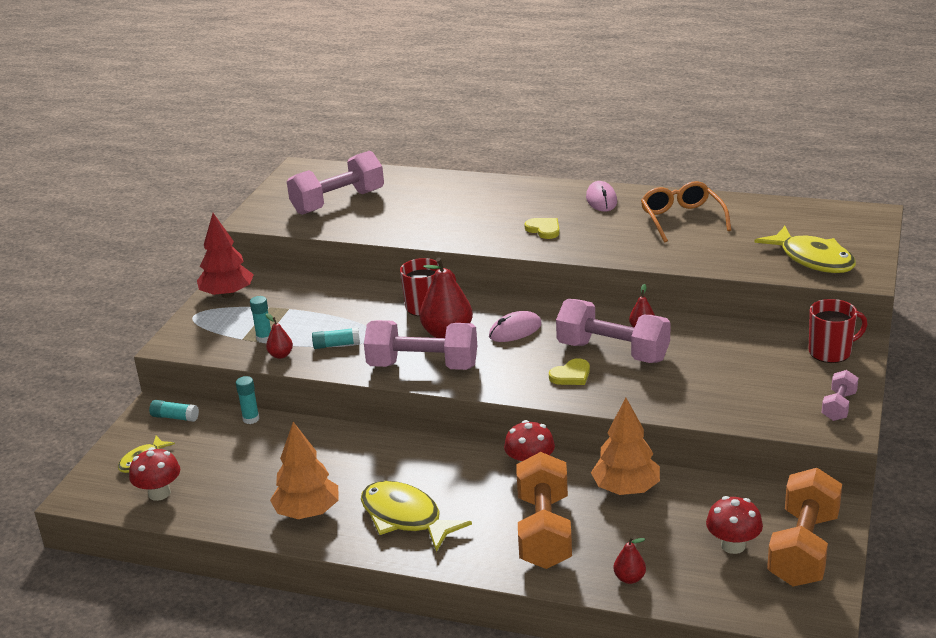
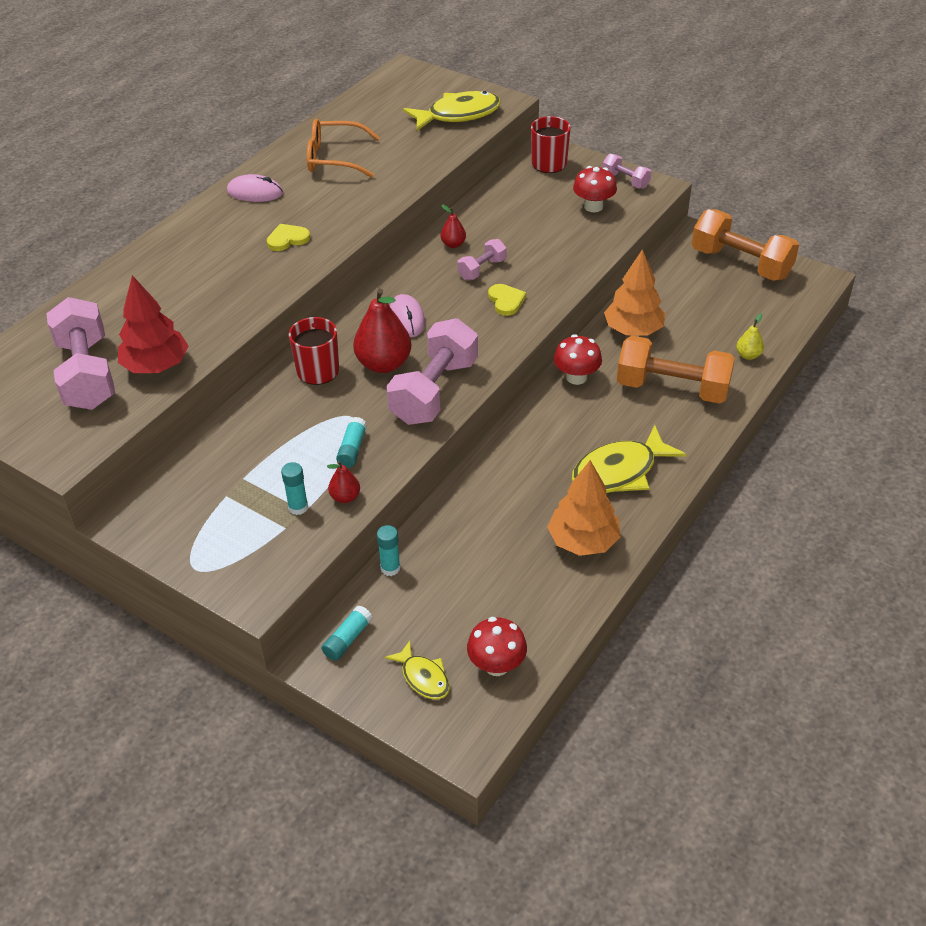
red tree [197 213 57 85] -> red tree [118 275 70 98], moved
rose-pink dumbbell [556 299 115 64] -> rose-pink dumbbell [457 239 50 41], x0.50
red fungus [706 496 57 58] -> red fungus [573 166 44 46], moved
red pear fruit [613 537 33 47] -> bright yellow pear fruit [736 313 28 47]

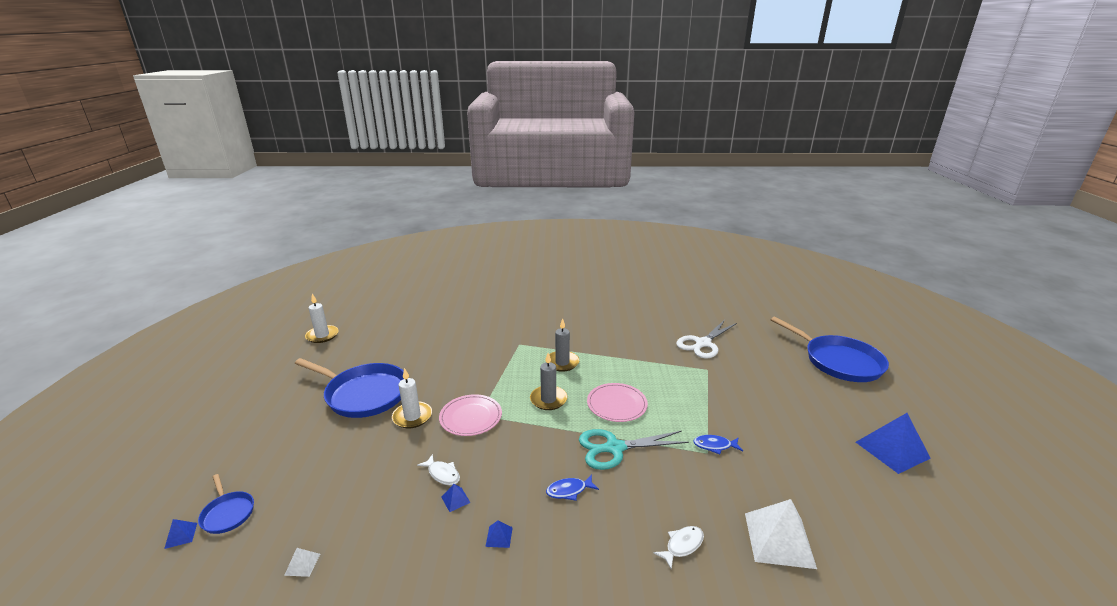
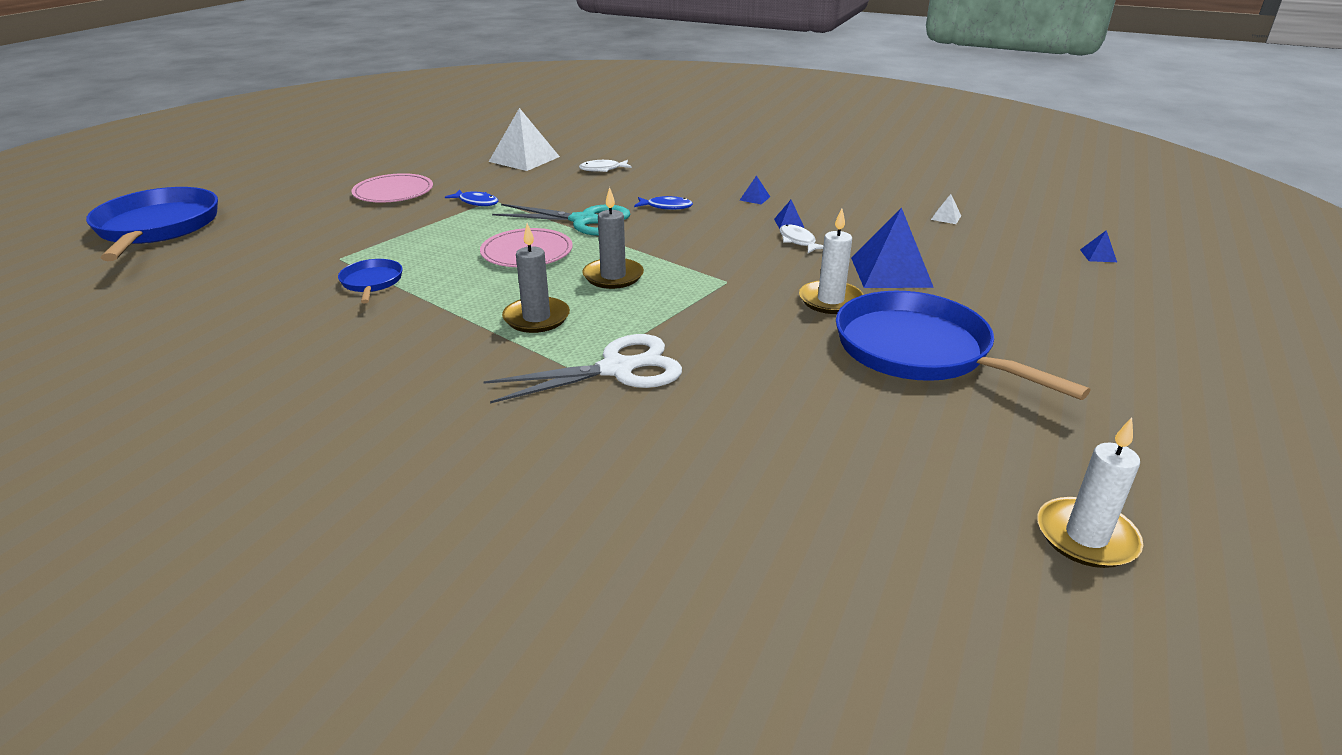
royal blue frying pan [198 474 56 60] -> royal blue frying pan [338 259 65 44], moved
rose-pink flat dish [439 394 63 42] -> rose-pink flat dish [351 173 82 30], moved
pure white shears [676 320 61 39] -> pure white shears [483 334 199 70], moved
royal blue pyramid shape [856 413 75 61] -> royal blue pyramid shape [851 207 83 81], moved

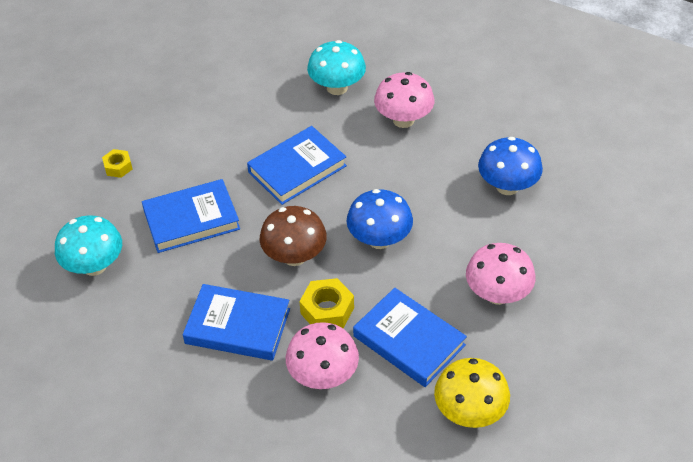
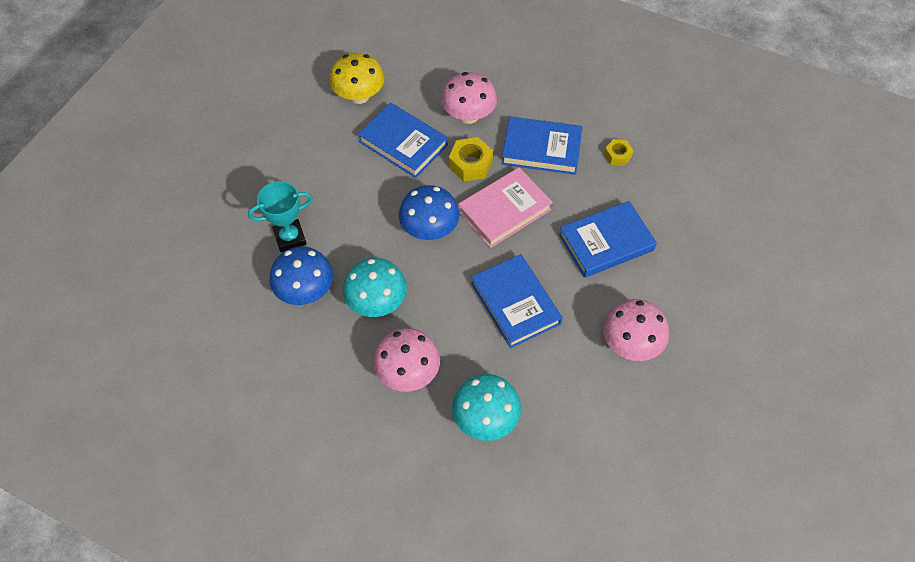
none -> teal trophy [248 181 65 71]
teal fungus [55 215 67 61] -> teal fungus [343 258 64 59], moved
brown fungus [260 206 67 60] -> rose-pink book [458 167 95 81]
royal blue book [247 126 100 79] -> royal blue book [471 254 91 94], 75 degrees counterclockwise
rose-pink fungus [466 243 70 62] -> rose-pink fungus [603 299 66 62], moved
bright yellow nut [102 149 30 29] -> bright yellow nut [604 139 29 27], moved

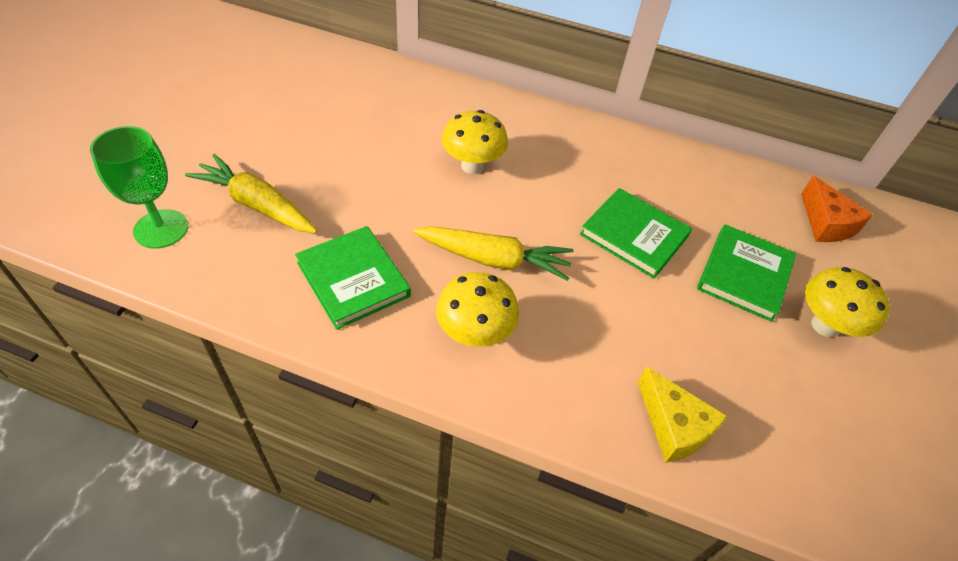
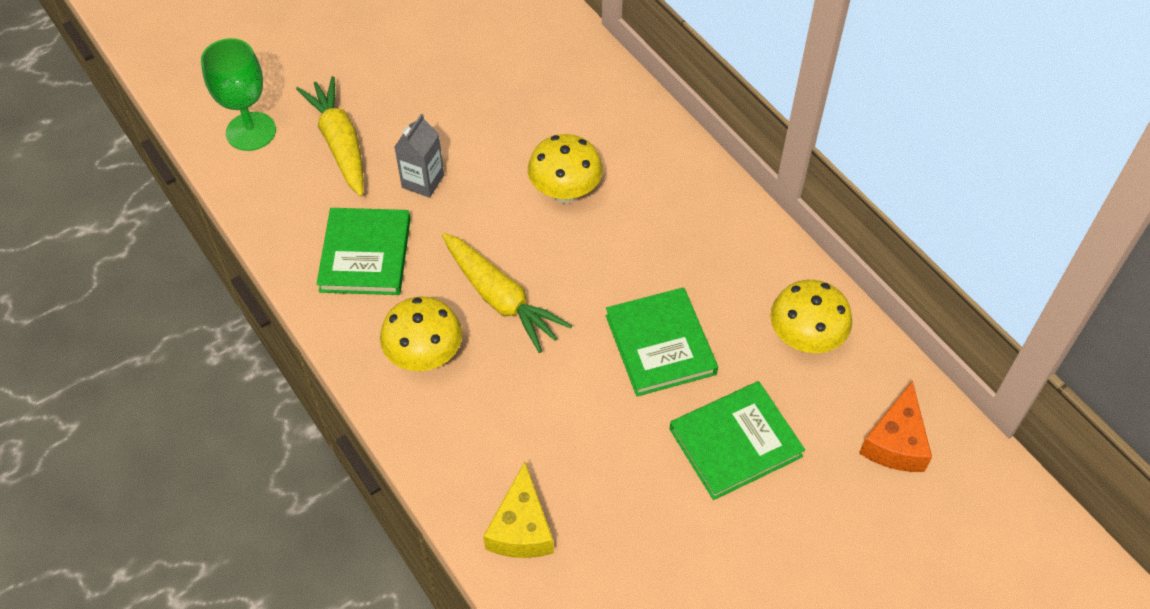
none -> gray milk carton [395 114 49 84]
bright yellow fungus [805 267 85 70] -> bright yellow fungus [770 280 82 73], moved

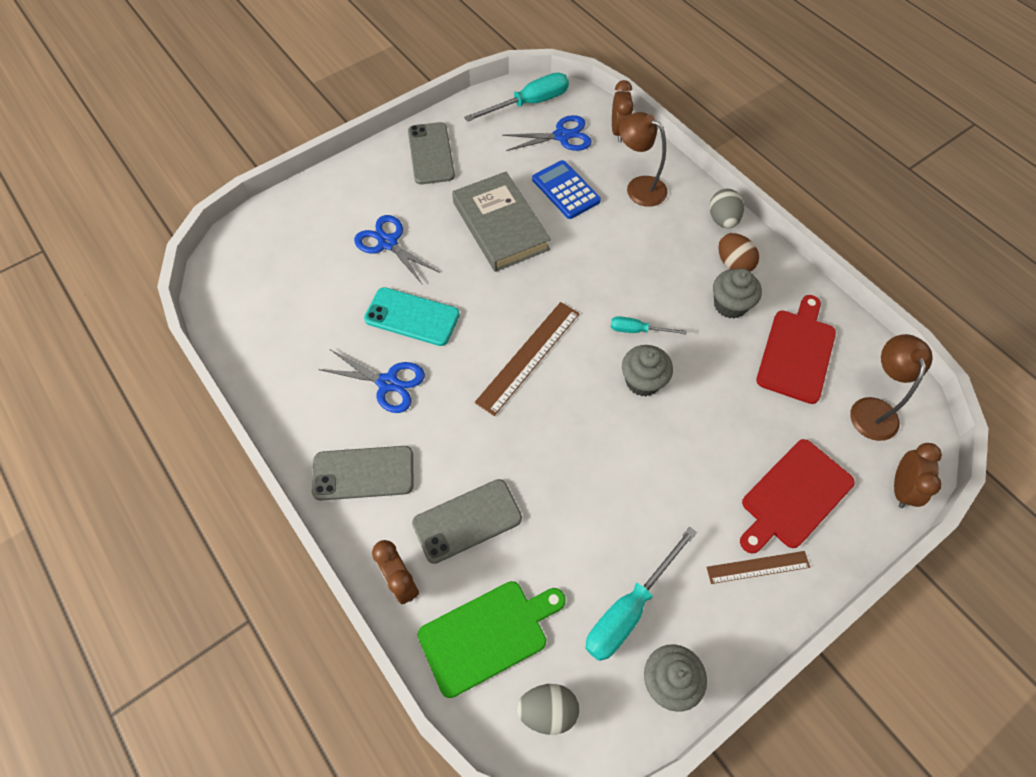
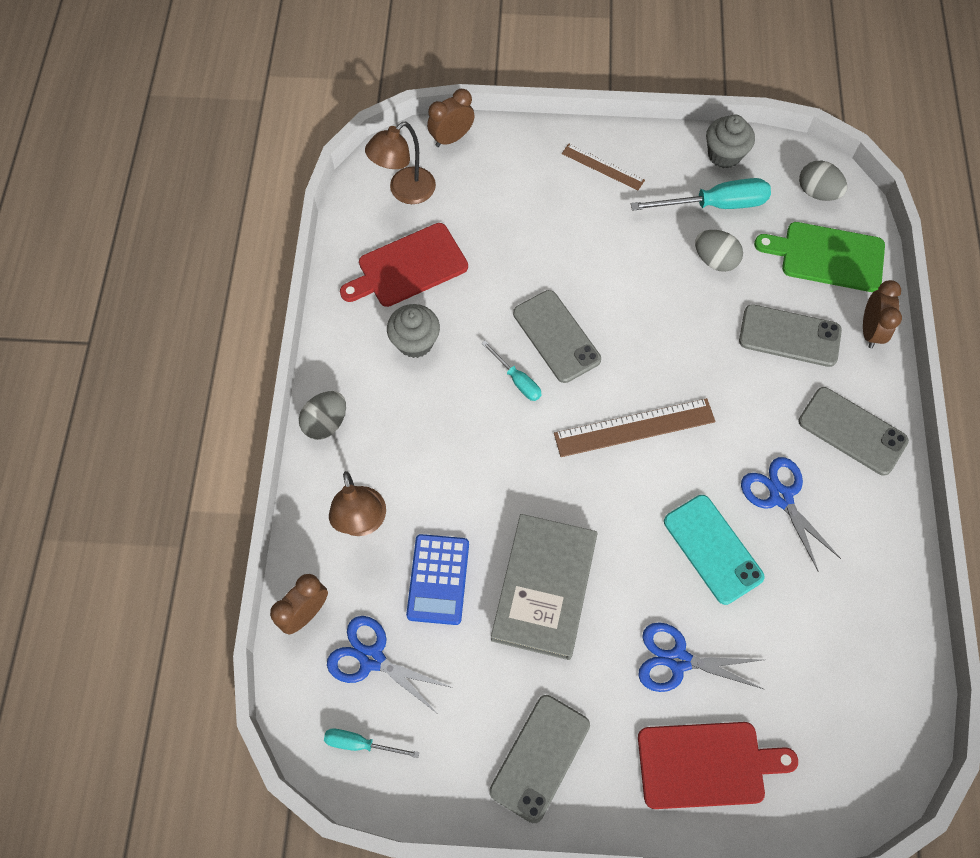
teal flat screwdriver [464 73 105 49] -> teal flat screwdriver [324 729 95 29], x0.55
gray fairy cake [622 345 51 51] -> gray smartphone [513 290 88 93]
royal blue shears [354 215 86 70] -> royal blue shears [638 622 125 70], 105 degrees clockwise
red cutting board [740 439 115 115] -> red cutting board [638 722 160 87], moved
none -> gray egg [695 230 48 42]
brown egg [719 233 40 39] -> none

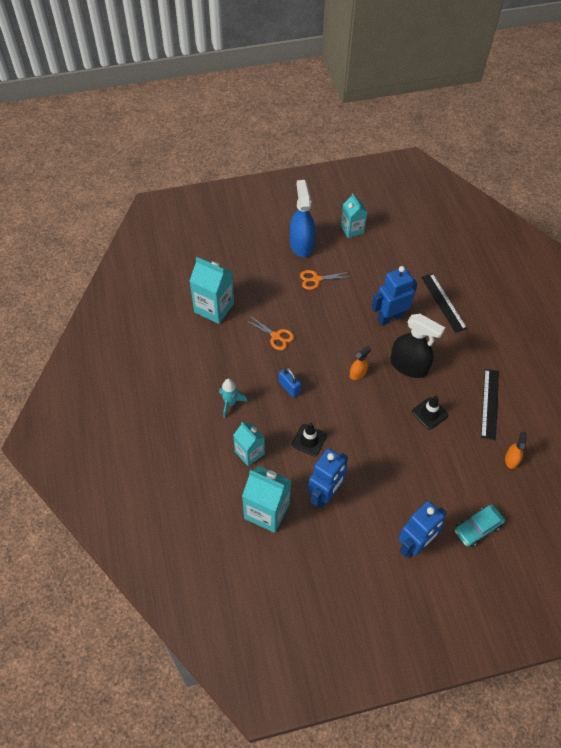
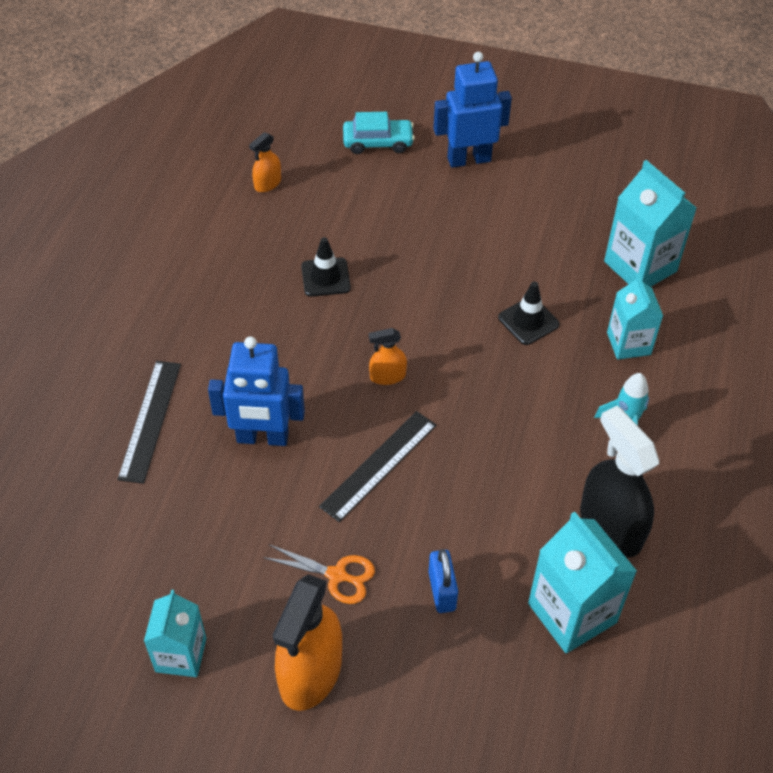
royal blue sprayer [290 180 25 77] -> bright orange sprayer [273 574 69 137]
black straightedge [481 369 18 71] -> black straightedge [319 411 118 111], moved
royal blue padlock [279 367 22 31] -> royal blue padlock [429 549 29 64], moved
black sprayer [390 314 55 64] -> black sprayer [580 406 79 152], moved
bright orange shears [245 315 49 35] -> none
royal blue robot figure [308 448 40 60] -> none

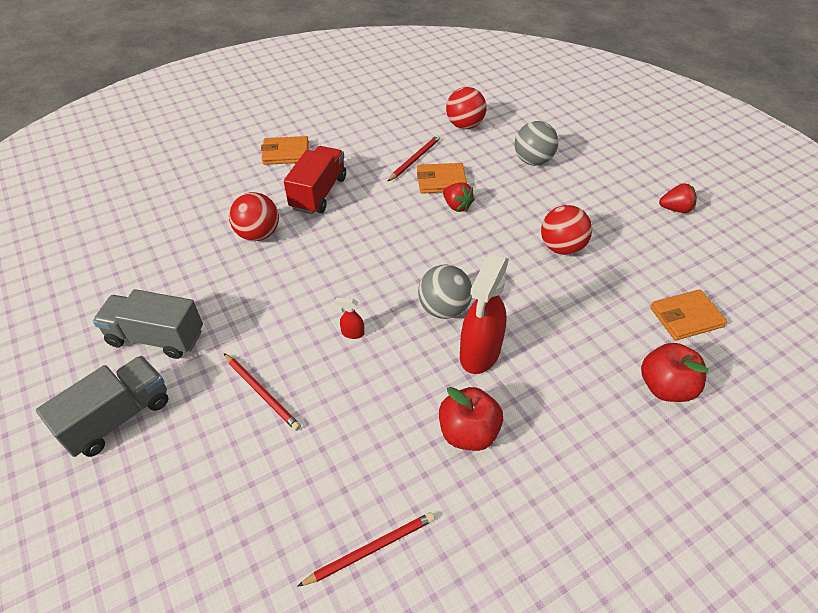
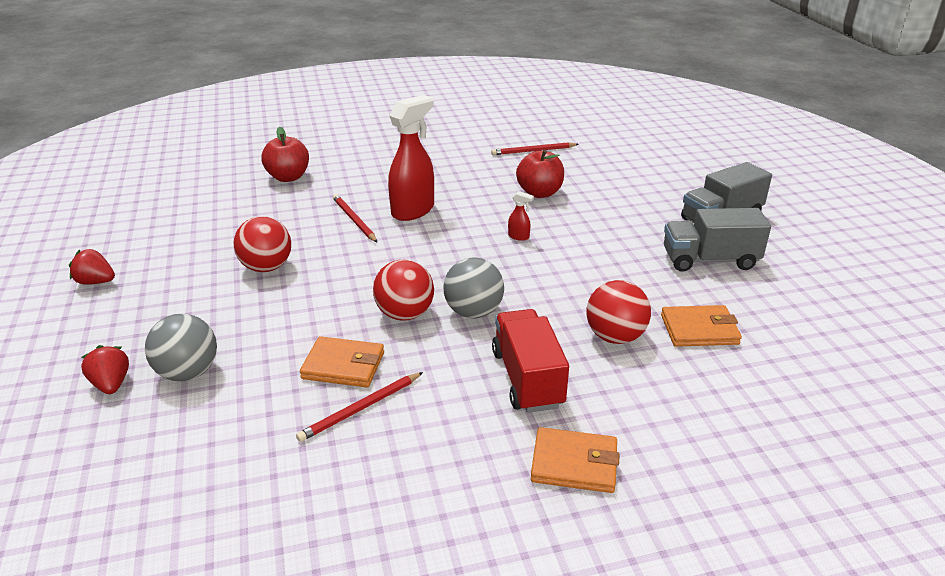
red strawberry [443 183 32 29] -> red strawberry [81 345 48 49], moved
red wooden pencil [224 353 77 78] -> red wooden pencil [333 194 44 48], moved
red sphere [446 87 41 42] -> red sphere [373 260 61 61], moved
gray sphere [418 264 54 55] -> gray sphere [444 257 60 61], moved
red lorry [284 146 62 69] -> red lorry [492 309 77 104], 135 degrees clockwise
red apple [439 387 64 64] -> red apple [516 150 48 48], moved
bright orange billfold [650 289 77 52] -> bright orange billfold [661 305 81 42], moved
gray lorry [93 289 110 70] -> gray lorry [664 208 107 64], 150 degrees clockwise

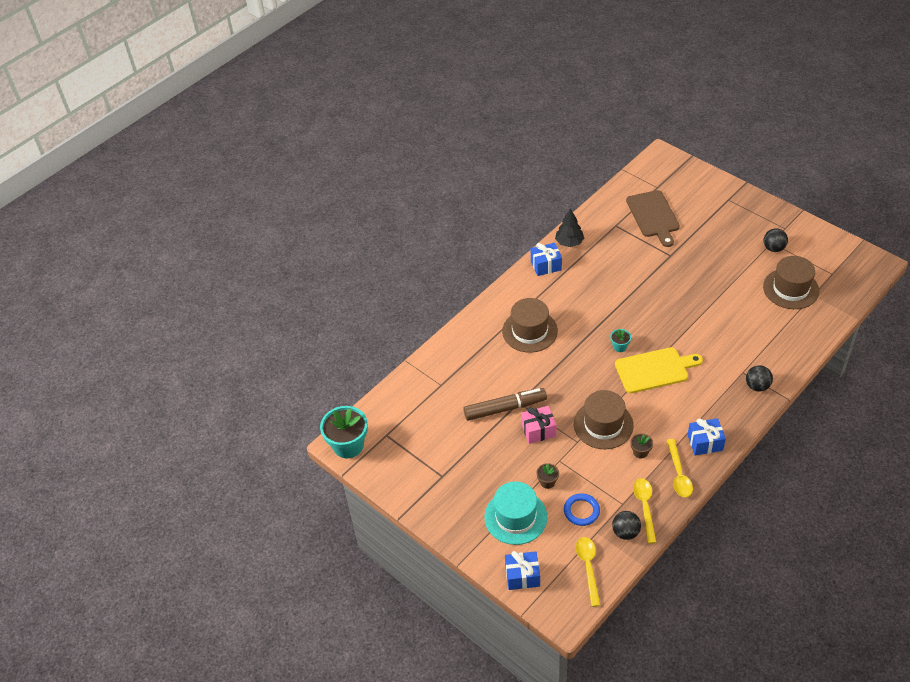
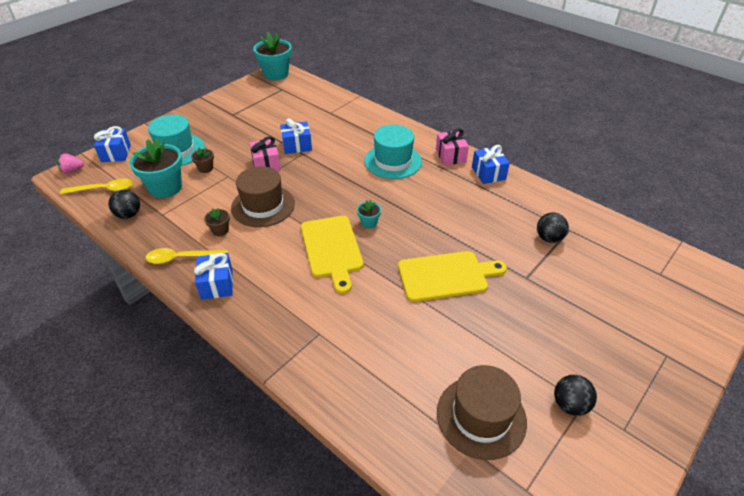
none -> rose-pink strawberry [57 153 27 20]
royal blue ring [564 493 36 33] -> teal potted plant [129 138 53 60]
brown felt pen [464 388 83 33] -> royal blue present [280 118 32 36]
brown top hat [502 298 56 55] -> teal top hat [364 125 58 54]
none -> bright yellow cutting board [398 251 109 51]
none -> rose-pink present [436 128 33 37]
black sphere [746 365 27 27] -> black sphere [537 212 32 31], moved
black tree [555 208 29 39] -> none
brown cutting board [626 190 54 57] -> none
bright yellow teaspoon [633 478 24 66] -> none

